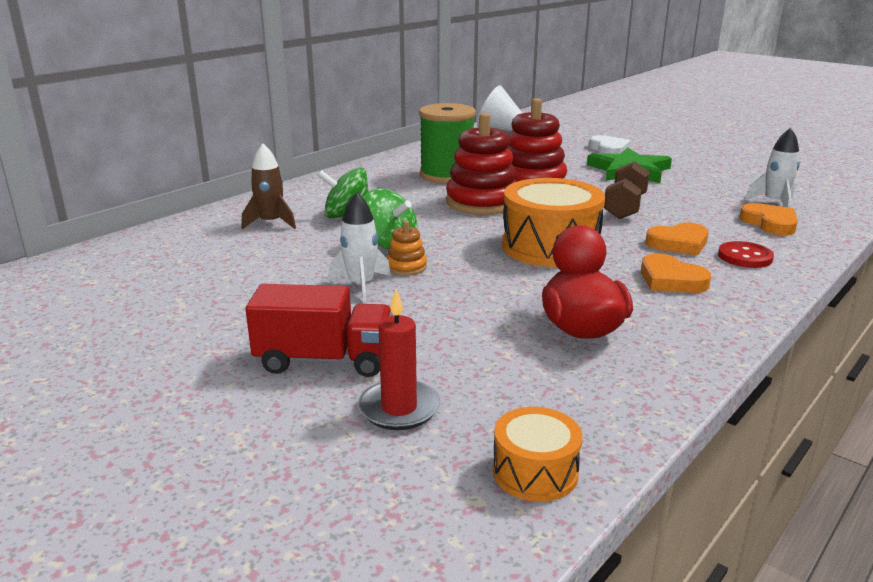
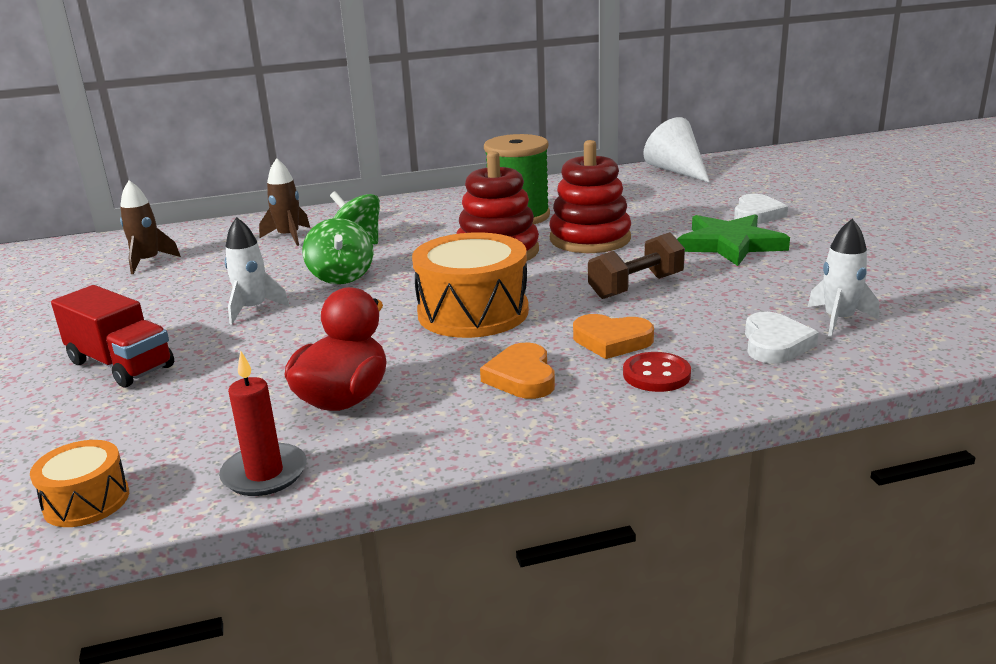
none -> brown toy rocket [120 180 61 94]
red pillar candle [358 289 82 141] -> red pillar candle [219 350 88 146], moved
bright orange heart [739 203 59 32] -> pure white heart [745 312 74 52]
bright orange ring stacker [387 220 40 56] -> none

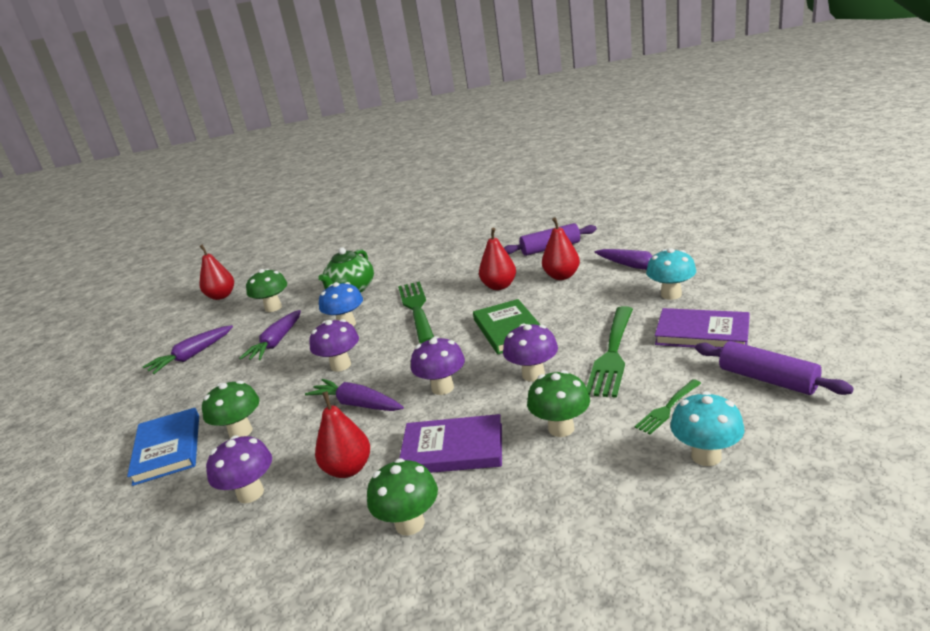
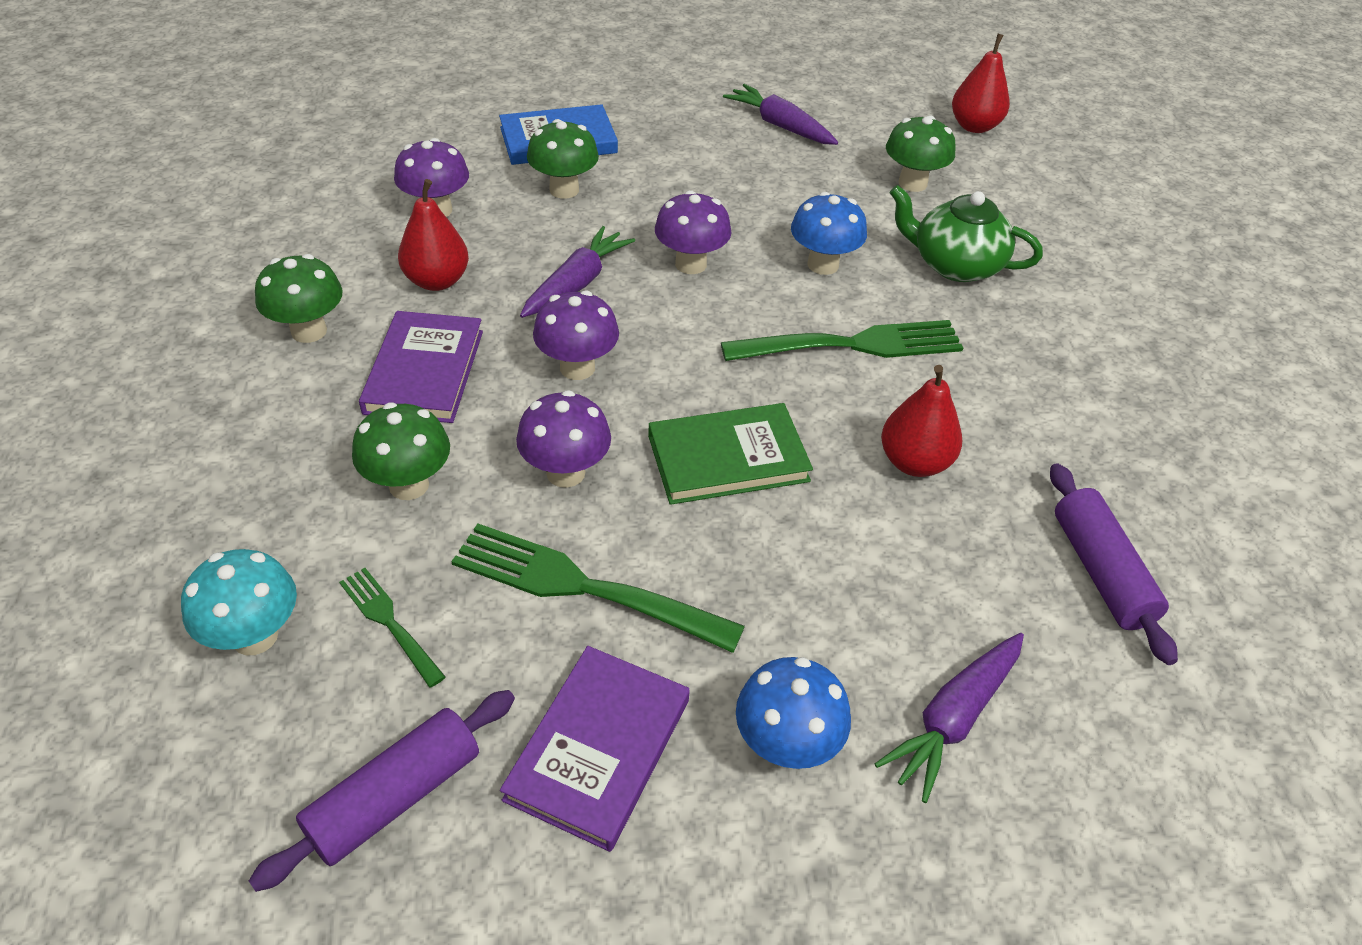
teal fungus [646 248 50 52] -> royal blue fungus [736 657 115 112]
royal purple toy carrot [239 310 62 50] -> none
red pear fruit [542 218 38 62] -> none

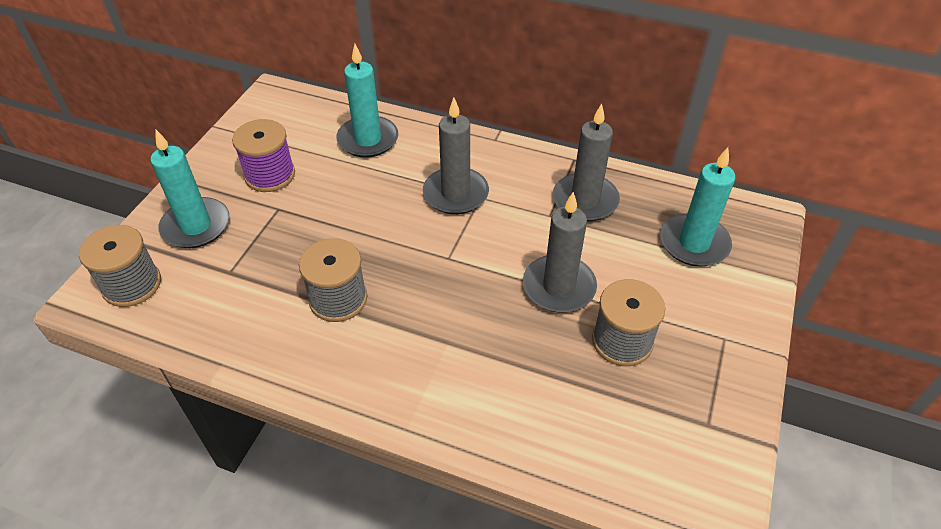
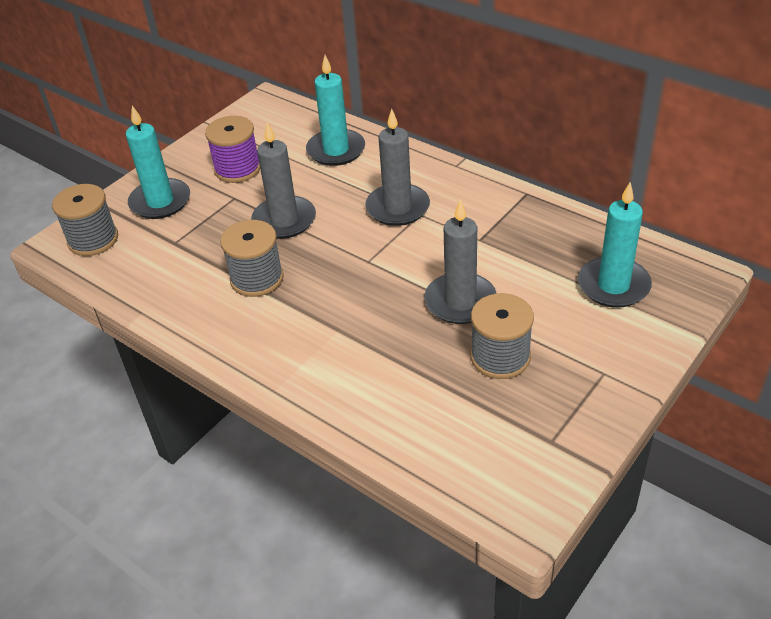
gray pillar candle [553 103 67 118] -> gray pillar candle [251 122 65 117], moved

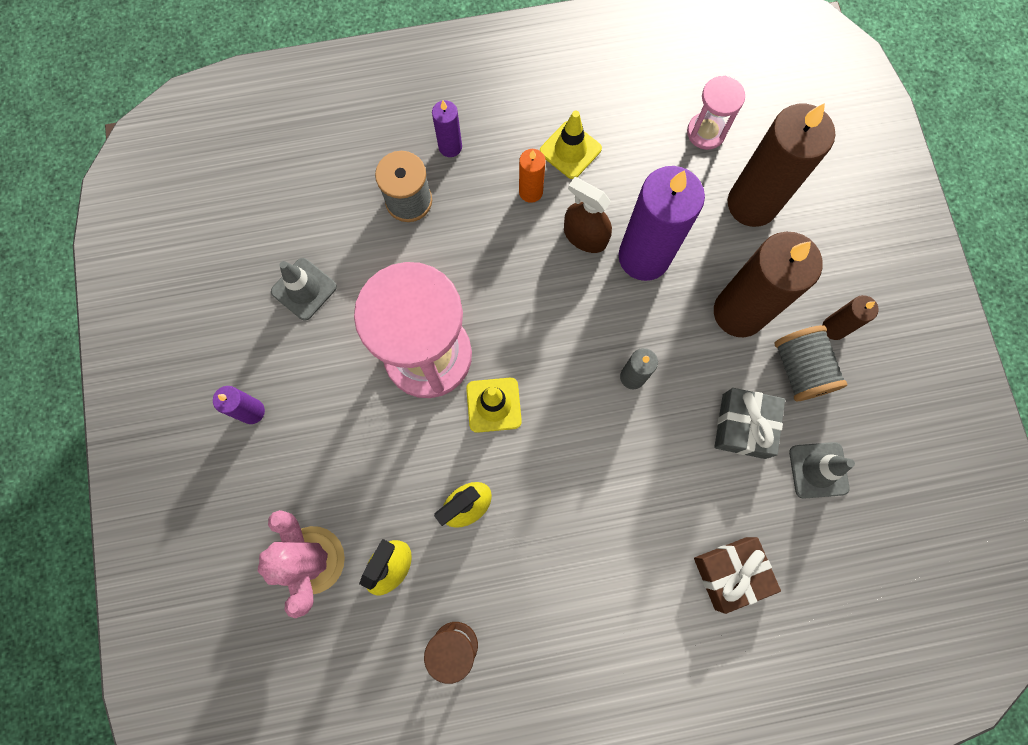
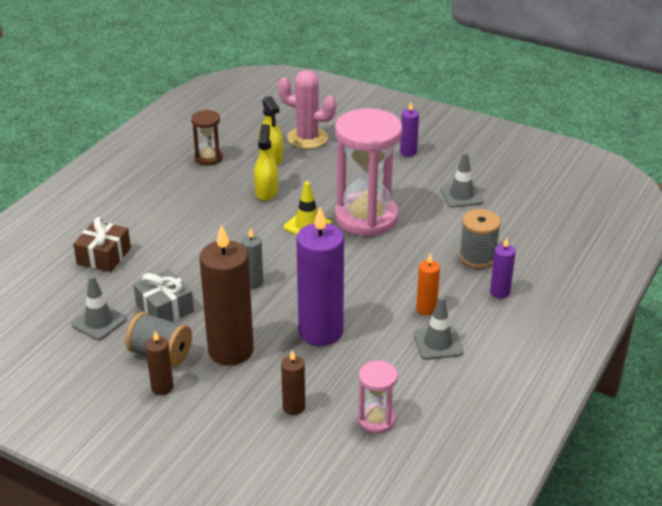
brown pillar candle [728 103 107 124] -> brown pillar candle [281 350 24 65], x0.47
bright yellow safety cone [540 111 62 68] -> gray safety cone [414 296 49 64]
brown sprayer [564 177 48 76] -> none

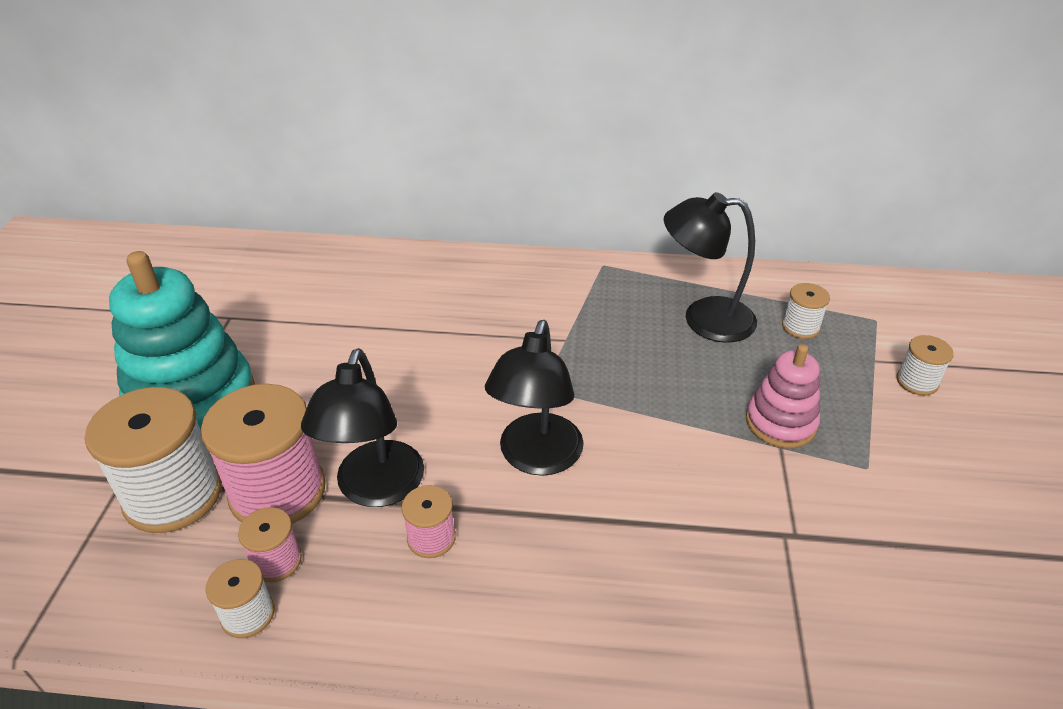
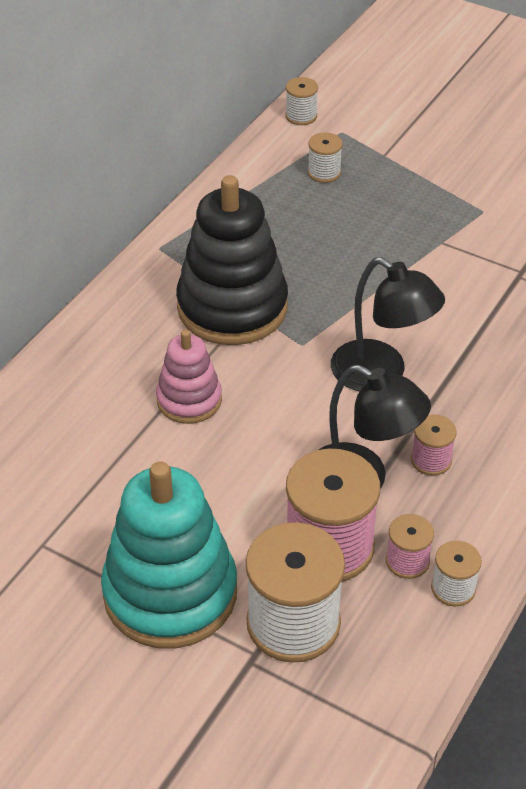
rose-pink ring stacker [746 344 74 104] -> rose-pink ring stacker [156 330 66 94], moved
none -> black ring stacker [176 175 112 170]
pure white spool [896 335 58 61] -> pure white spool [285 77 33 48], moved
black reading lamp [664 192 93 151] -> none

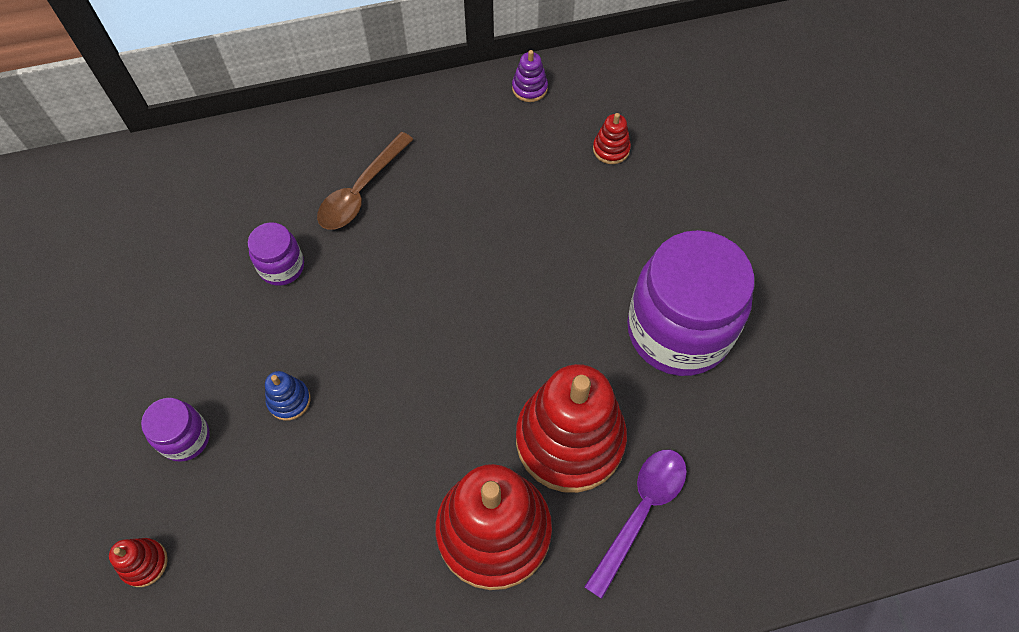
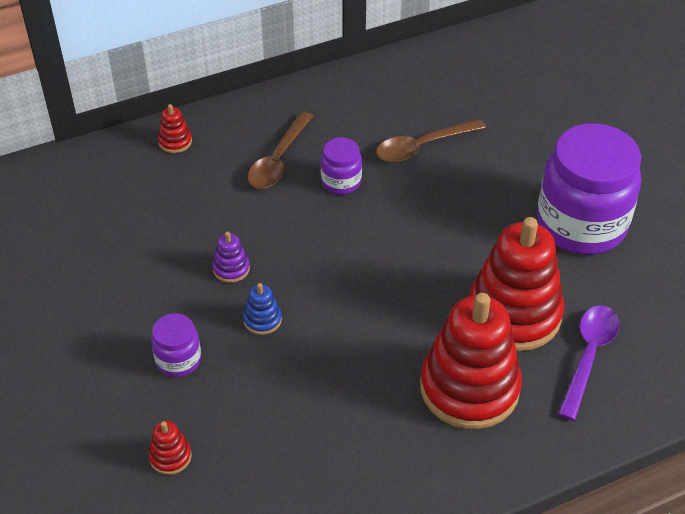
red ring stacker [593 113 38 51] -> red ring stacker [158 104 34 49], moved
royal purple ring stacker [512 50 36 52] -> royal purple ring stacker [212 232 38 51], moved
royal purple jar [248 222 56 64] -> royal purple jar [321 137 41 57], moved
none -> brown teaspoon [376 119 110 43]

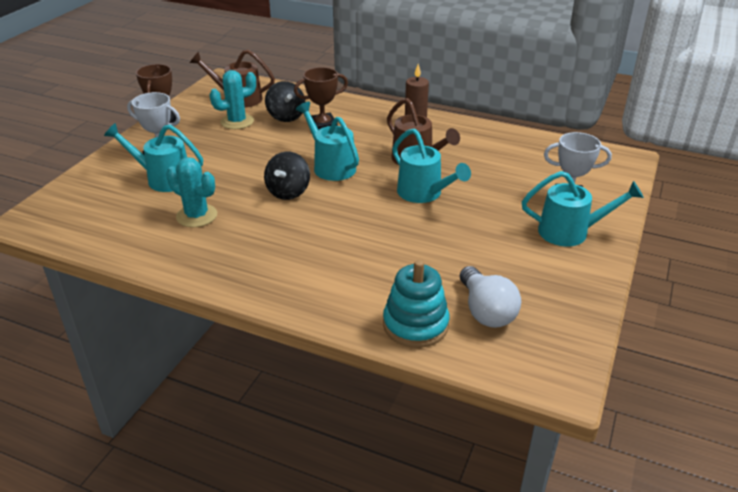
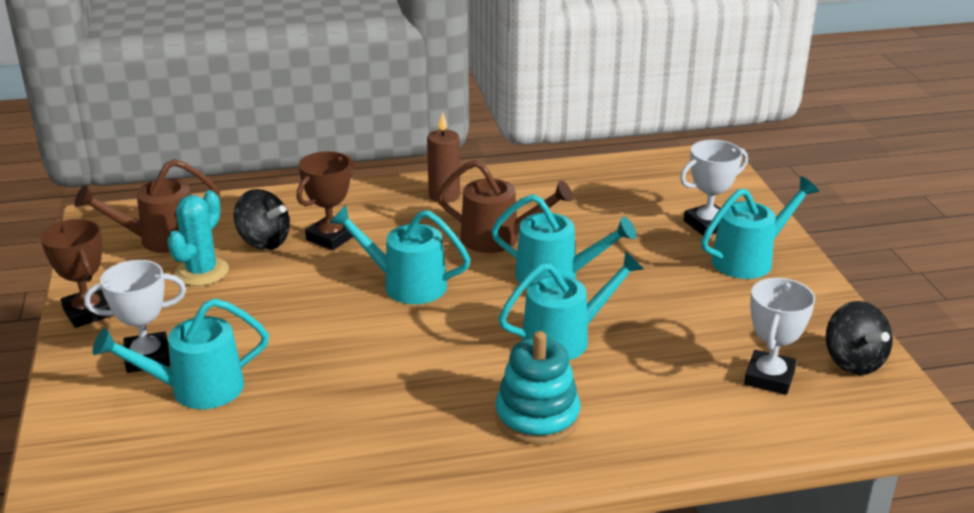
teal ring stacker [383 260 67 88] -> teal ring stacker [495 331 86 114], moved
none -> teal watering pot [498 251 146 109]
pure white bulb [460 266 61 62] -> pure white trophy [744 278 71 117]
black whirligig [264 152 46 48] -> black whirligig [826 301 67 74], moved
teal saguaro cactus [166 157 51 71] -> none

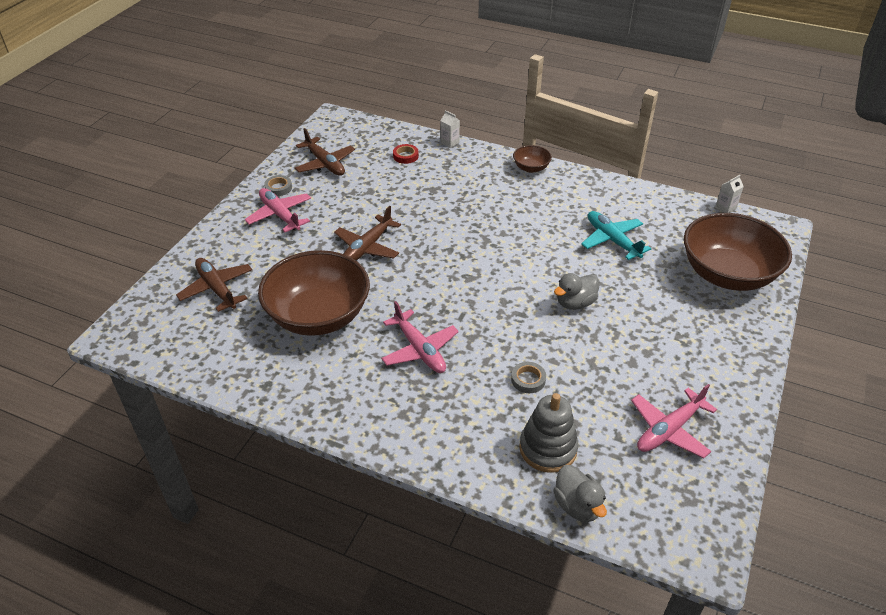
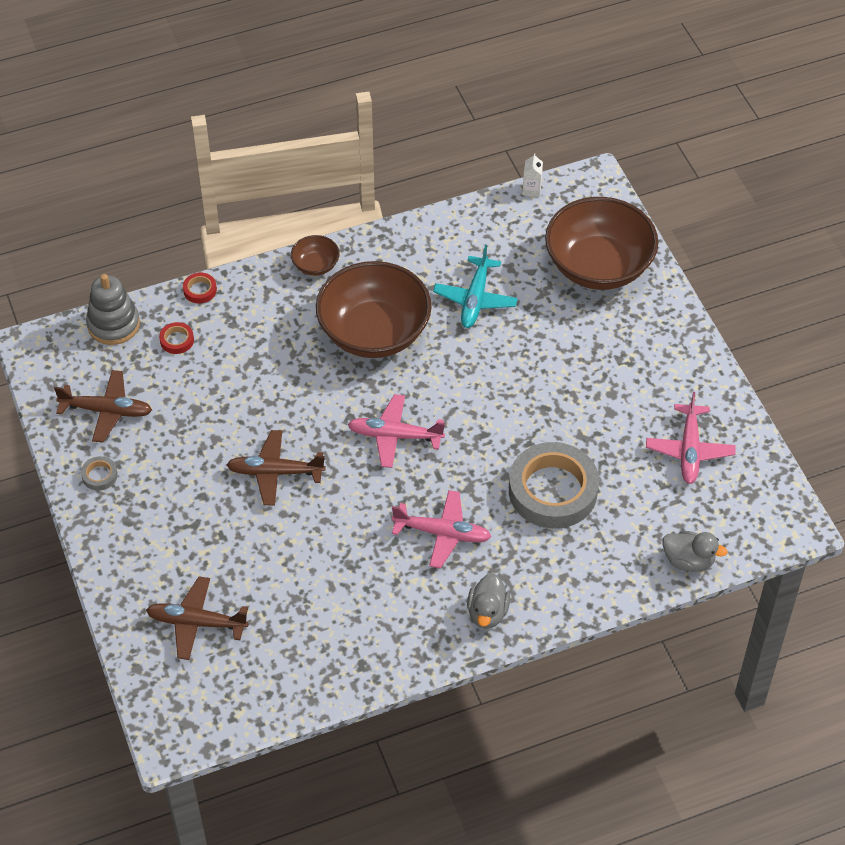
gray ring stacker [519 393 59 80] -> gray ring stacker [86 274 54 71], moved
pure white milk carton [441 110 19 38] -> red roll of tape [183 273 34 30]
brown toy plane [334 206 67 54] -> brown toy plane [226 430 100 76], 105 degrees clockwise
brown serving bowl [258 250 112 86] -> brown serving bowl [316 261 116 97], moved
rose-pink toy plane [245 188 66 44] -> rose-pink toy plane [347 394 98 74], moved
teal toy plane [581 211 70 49] -> teal toy plane [433 245 85 83], 90 degrees counterclockwise
gray rubber duck [554 273 45 37] -> gray rubber duck [467 573 43 56], moved
gray roll of tape [511 362 35 31] -> gray roll of tape [509 442 90 87], x2.50

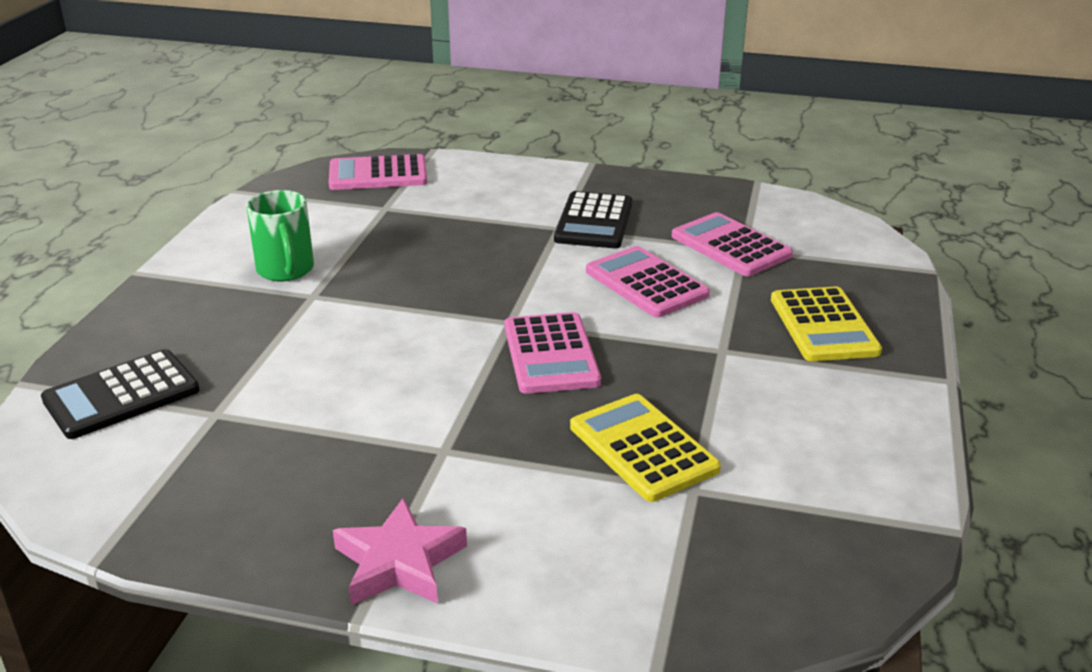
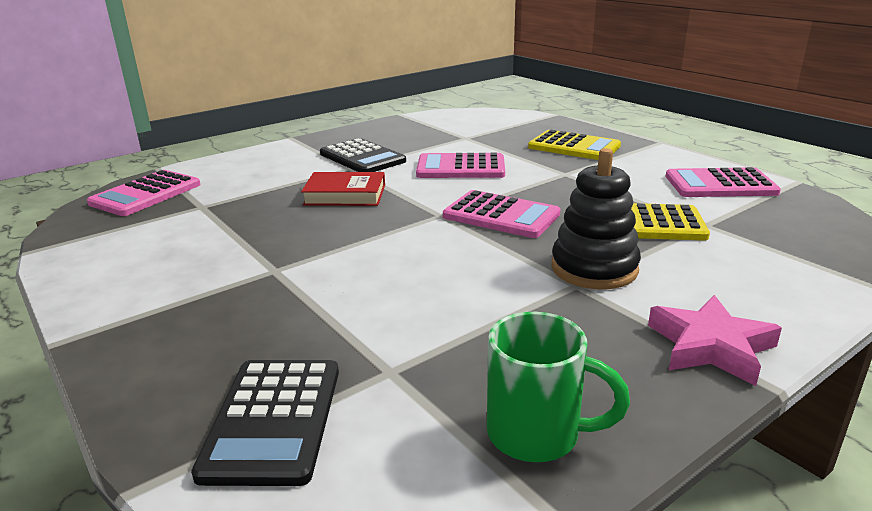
none -> red book [301 172 84 34]
emerald mug [246 190 68 91] -> emerald mug [487 312 143 150], moved
none -> black ring stacker [551 148 90 141]
rose-pink calculator [672 212 121 64] -> rose-pink calculator [666 167 115 30], moved

